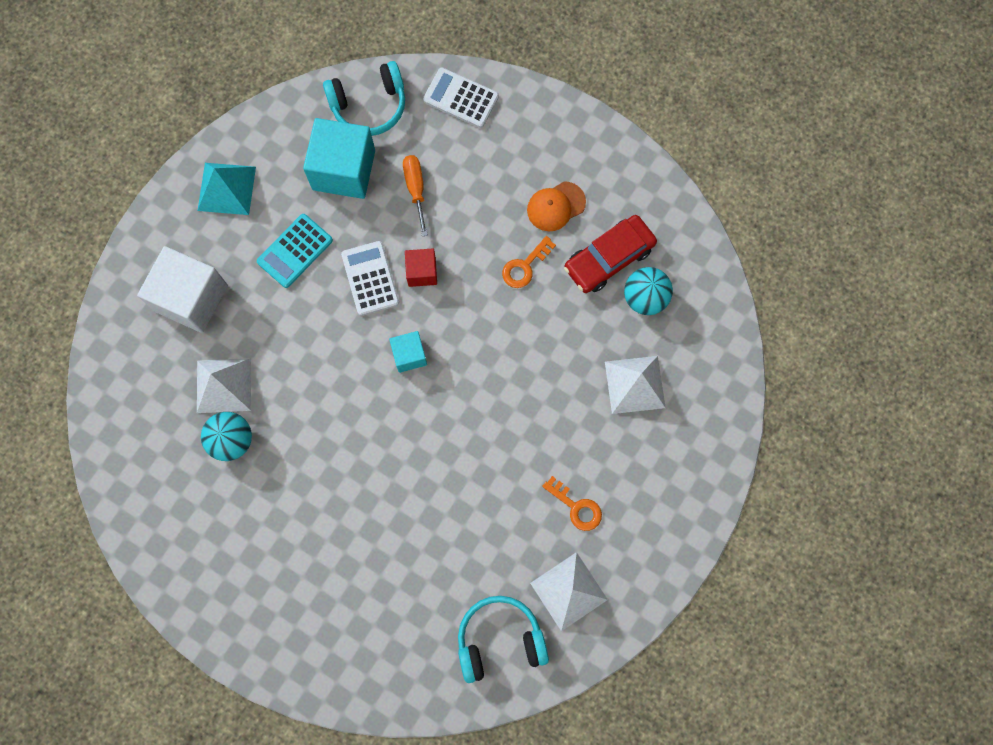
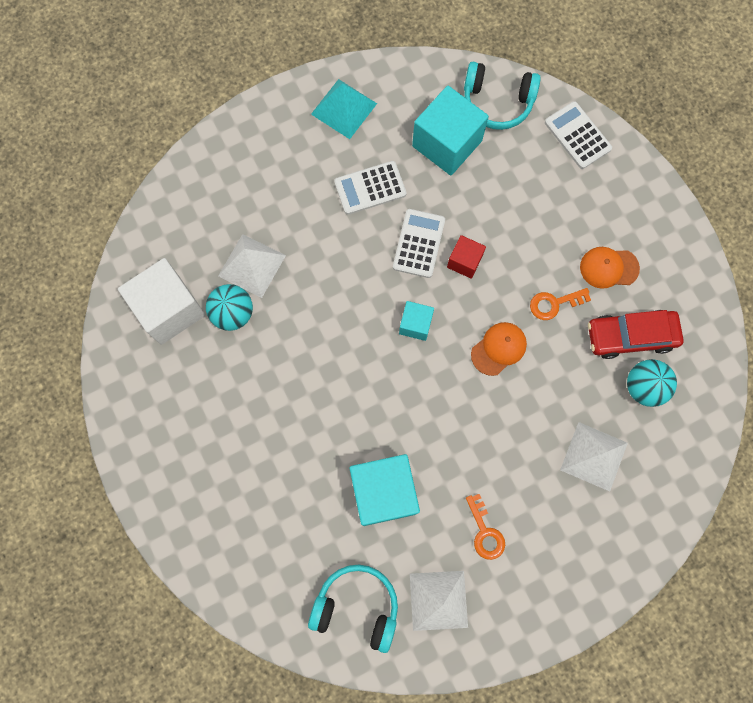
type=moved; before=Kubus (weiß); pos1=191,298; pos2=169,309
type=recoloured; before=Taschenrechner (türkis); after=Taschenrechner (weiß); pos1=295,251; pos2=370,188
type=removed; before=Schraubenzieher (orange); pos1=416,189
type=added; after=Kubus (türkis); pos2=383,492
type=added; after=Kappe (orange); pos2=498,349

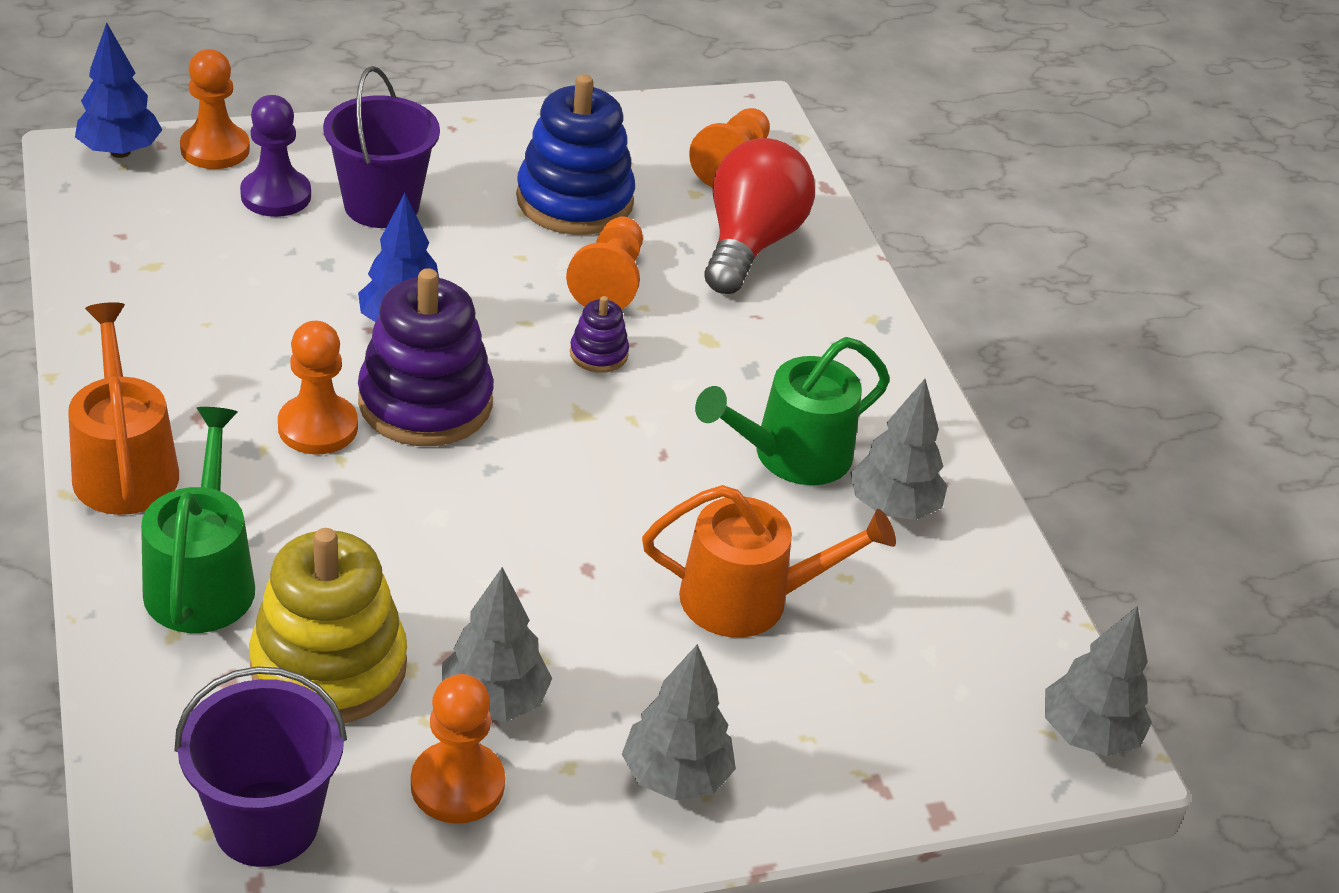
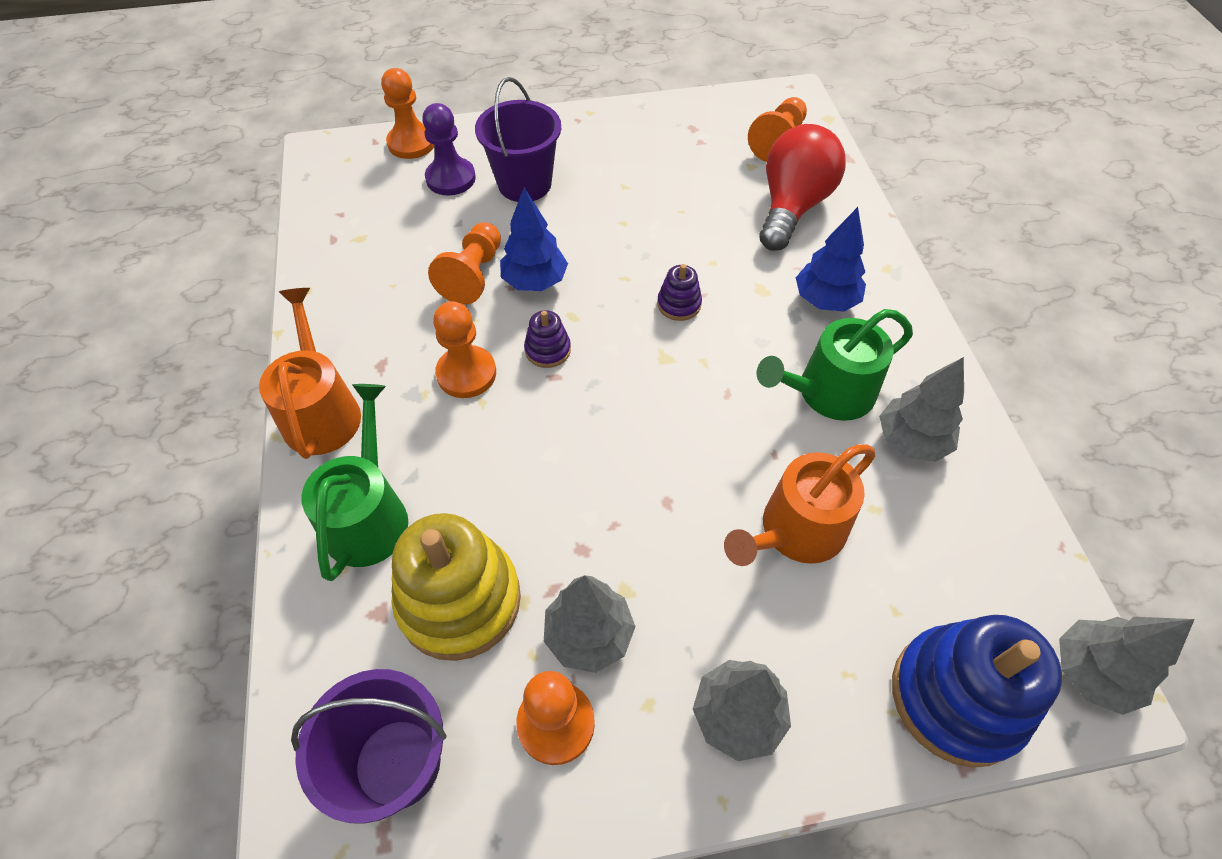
type=moved; before=Baum (blau); pos1=120,152; pos2=825,300
type=resized; before=Stapelspielzeug (lila); pos1=425,402; pos2=548,350; scale=0.46
type=moved; before=Stapelspielzeug (blau); pos1=574,201; pos2=957,697
type=moved; before=Bauer (orange); pos1=609,281; pos2=473,275
type=turned; before=Gießkanne (orange); pos1=748,599; pos2=796,531; turn=135

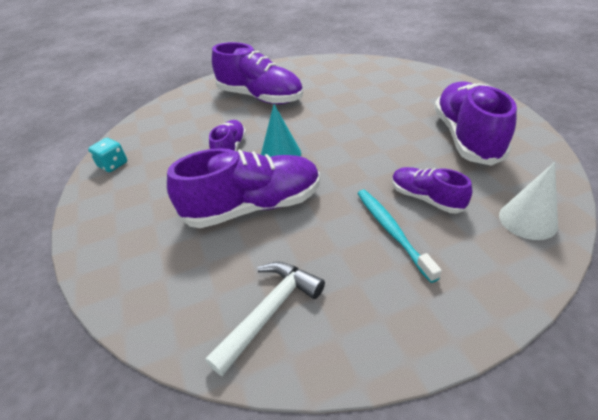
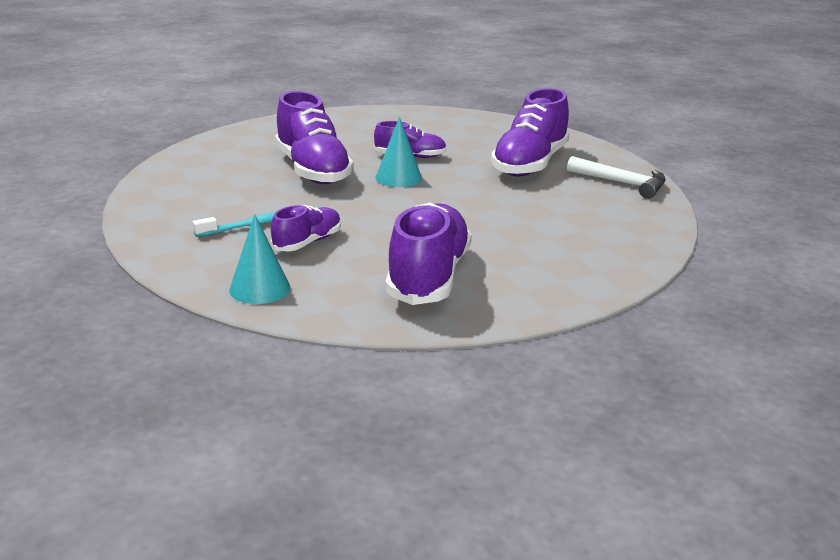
type=removed; before=Spielwürfel (türkis); pos1=113,165
type=moved; before=Hammer (weiß); pos1=270,311; pos2=622,183
type=turned; before=Schuh (lila); pos1=466,137; pos2=428,277; turn=-75
type=recoloured; before=Kegel (weiß); after=Kegel (türkis); pos1=527,220; pos2=260,288

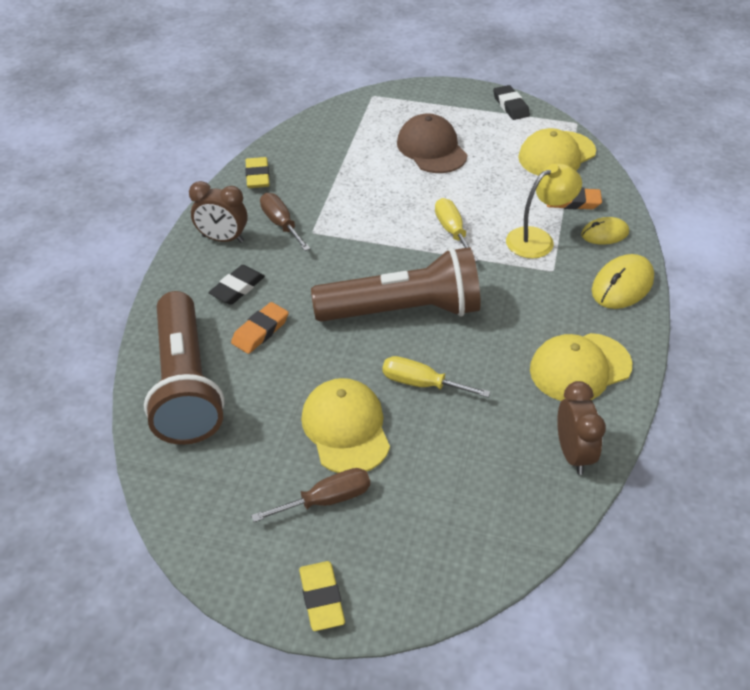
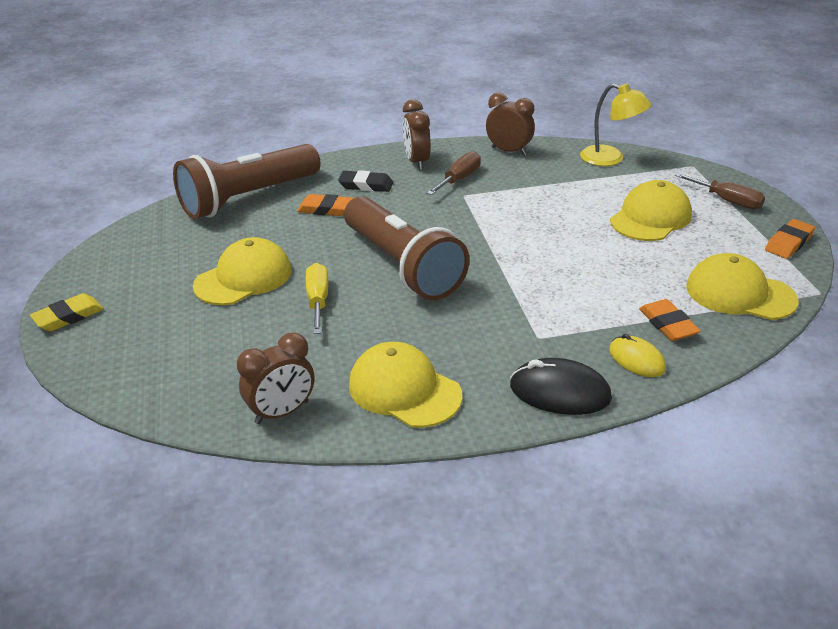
type=replaced; before=Radiergummi (gelb); after=Wecker (braun); pos1=257,176; pos2=509,151
type=moved; before=Schraubenzieher (braun); pos1=327,500; pos2=727,201
type=recoloured; before=Kappe (braun); after=Kappe (gelb); pos1=431,149; pos2=650,218
type=removed; before=Schraubenzieher (gelb); pos1=452,231
type=recoloured; before=Radiergummi (schwarz); after=Radiergummi (orange); pos1=510,106; pos2=788,243
type=moved; before=Lampe (gelb); pos1=538,239; pos2=610,159
type=recoloured; before=Computermaus (gelb); after=Computermaus (schwarz); pos1=622,285; pos2=559,392

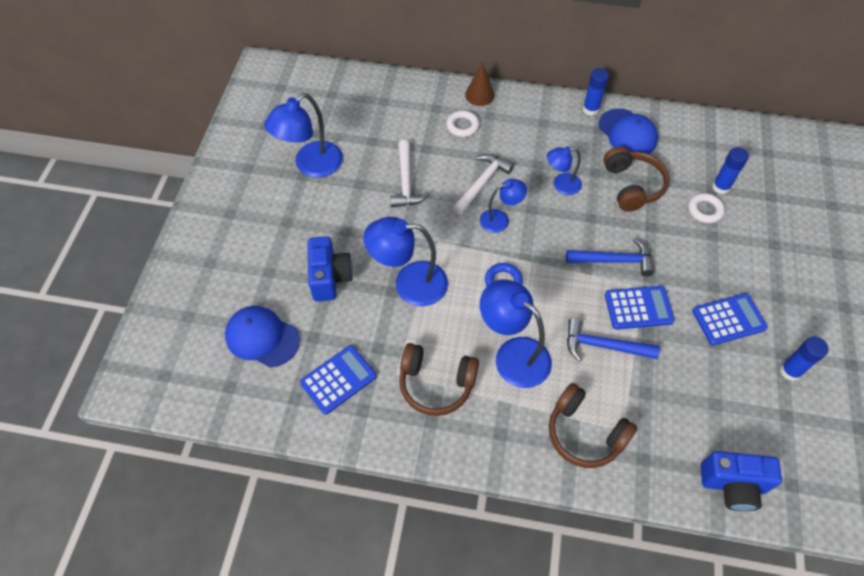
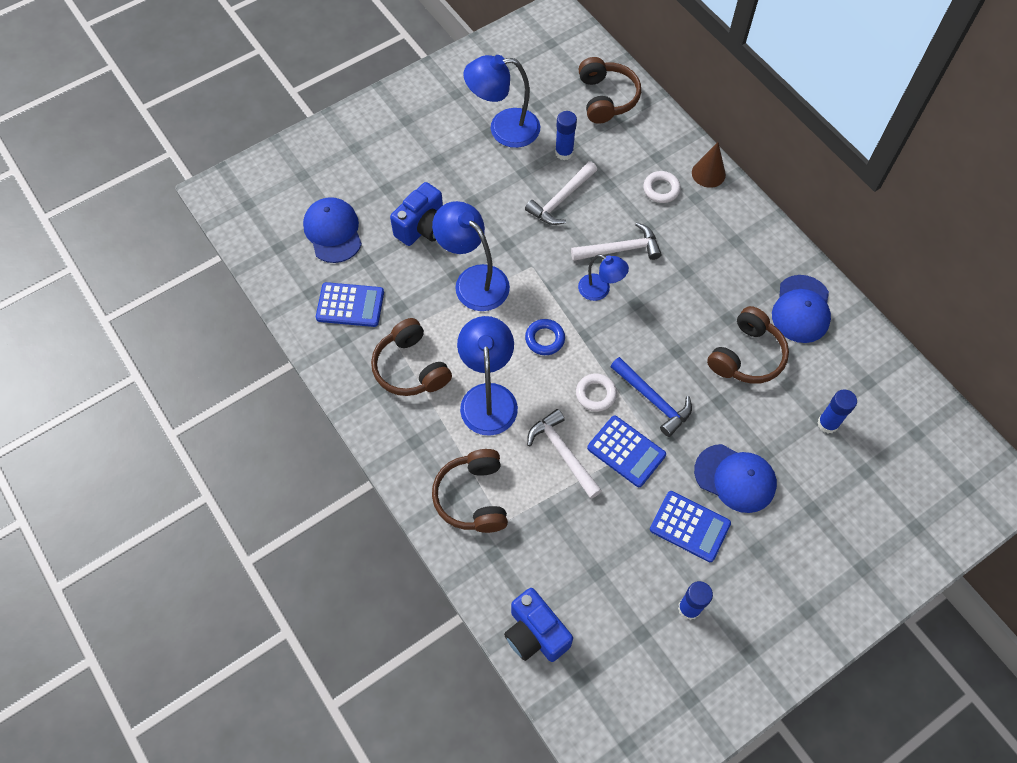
type=removed; before=Lampe (blau); pos1=561,185
type=recoloured; before=Hammer (blau); after=Hammer (weiß); pos1=604,346; pos2=563,453
type=moved; before=Klebestift (blau); pos1=590,109; pos2=564,152
type=moved; before=Ring (weiß); pos1=704,210; pos2=595,394
type=added; after=Kopfhörer (braun); pos2=606,98
type=added; after=Kappe (blau); pos2=735,478

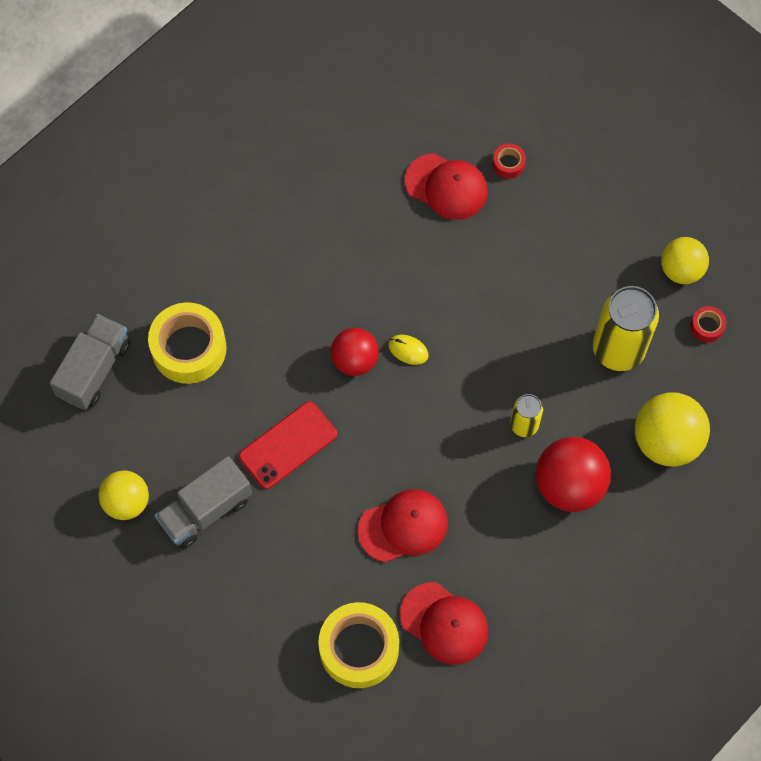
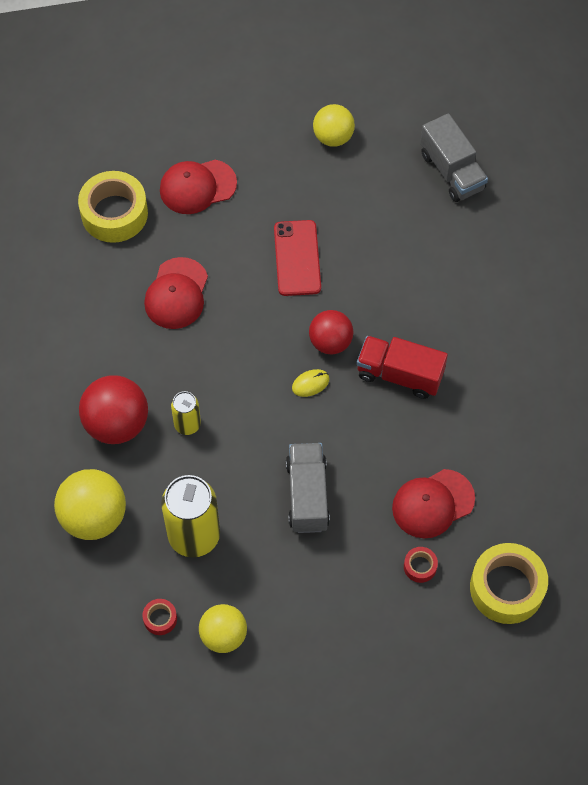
type=moved; before=Klebeband (gelb); pos1=189,348; pos2=506,588
type=moved; before=Lastwagen (grau); pos1=205,510; pos2=307,495
type=moved; before=Kappe (rot); pos1=444,623; pos2=197,187
type=added; after=Lastwagen (rot); pos2=400,374

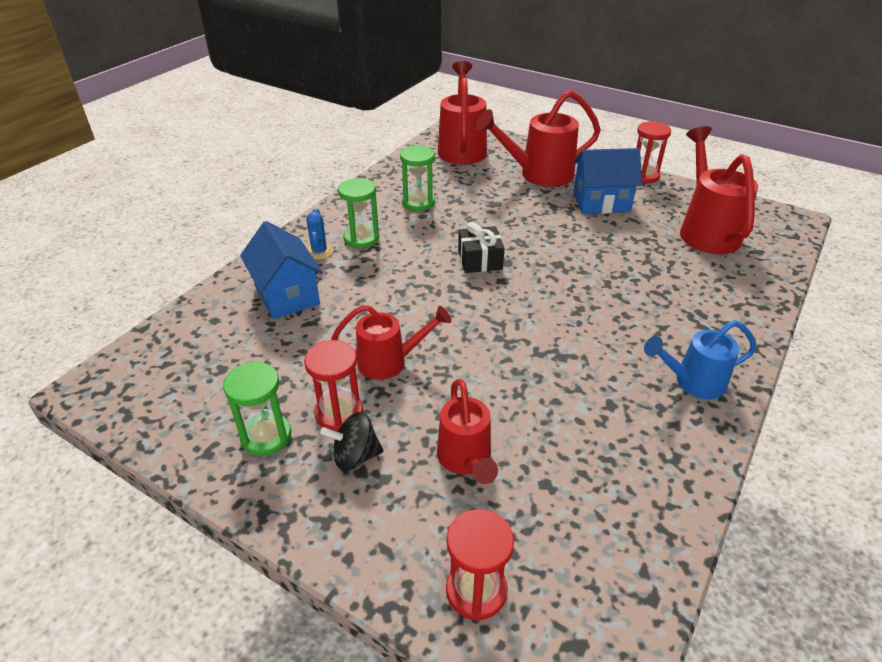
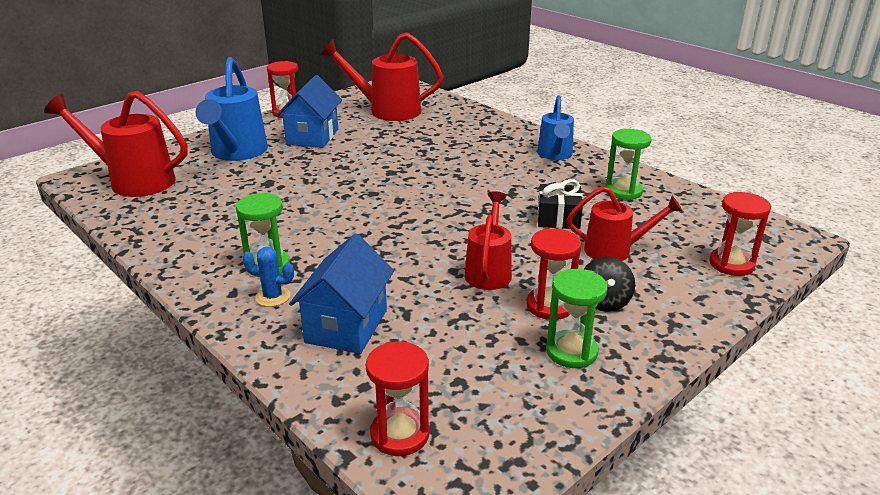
type=turned; before=Haus (blau); pos1=287,295; pos2=346,326; turn=-60
type=moved; before=Sanduhr (grün); pos1=418,202; pos2=623,191
type=moved; before=Geschenk (schwarz); pos1=480,260; pos2=558,218
type=recoloured; before=Gießkanne (rot); after=Gießkanne (blau); pos1=539,175; pos2=237,153
type=added; after=Sanduhr (rot); pos2=400,434

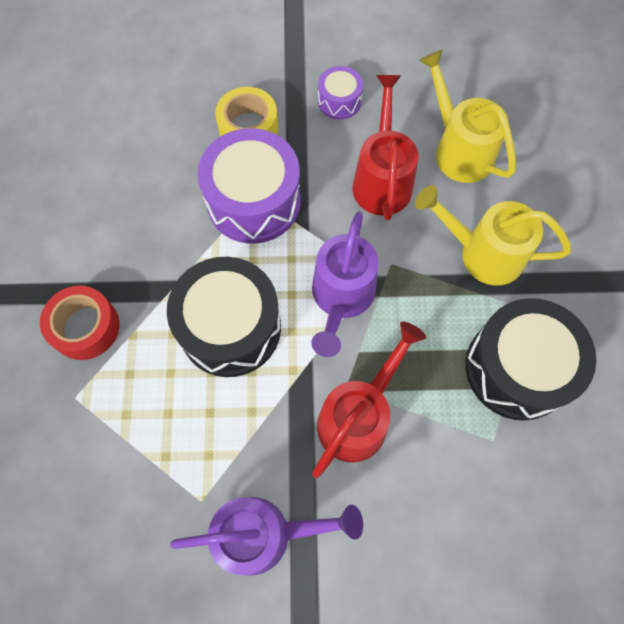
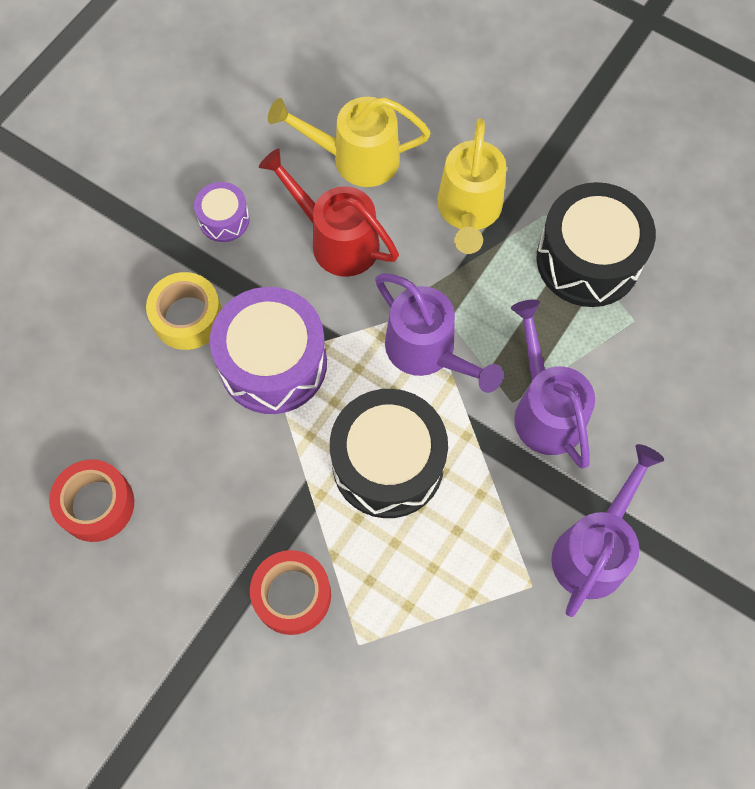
type=recoloured; before=Gießkanne (rot); after=Gießkanne (lila); pos1=359,416; pos2=544,408
type=turned; before=Gießkanne (gelb); pos1=481,253; pos2=469,212; turn=-45
type=added; after=Klebeband (rot); pos2=96,504

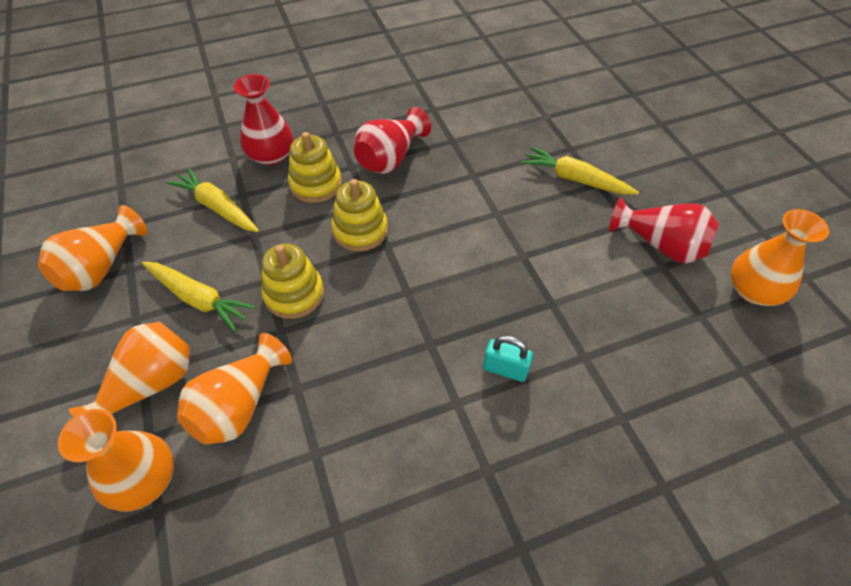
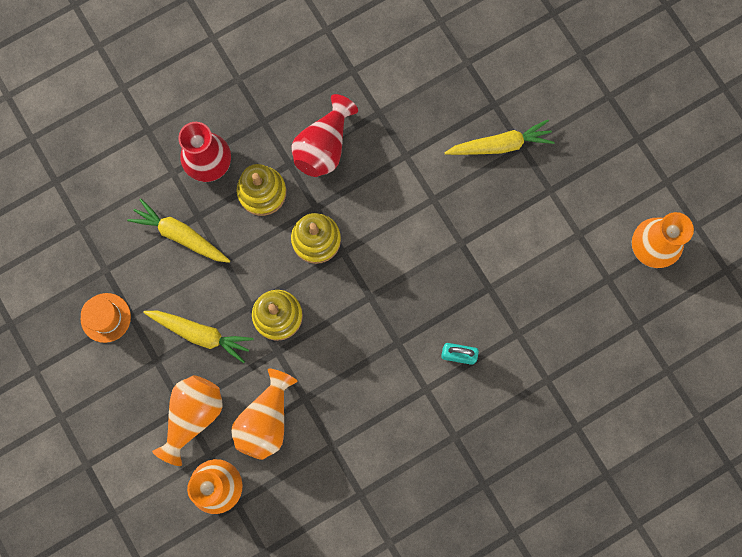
type=replaced; before=Vase (orange); after=Hut (orange); pos1=101,267; pos2=105,317
type=turned; before=Karotte (gelb); pos1=575,179; pos2=500,145; turn=150
type=removed; before=Vase (rot); pos1=660,245

